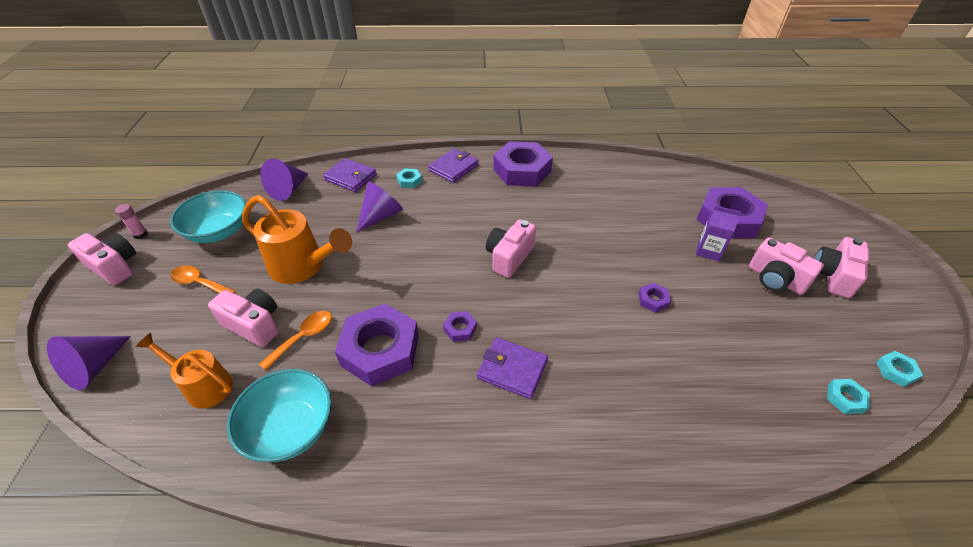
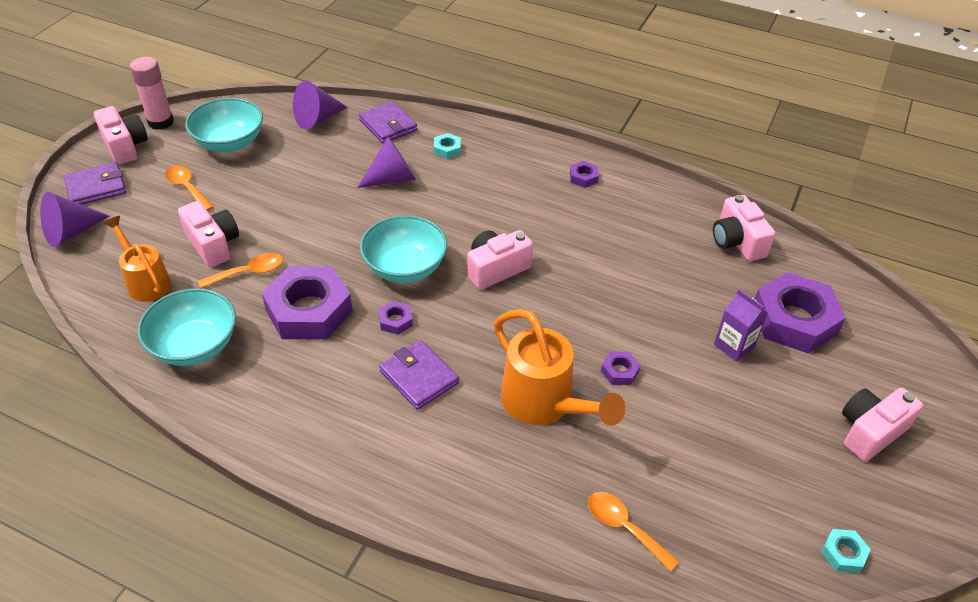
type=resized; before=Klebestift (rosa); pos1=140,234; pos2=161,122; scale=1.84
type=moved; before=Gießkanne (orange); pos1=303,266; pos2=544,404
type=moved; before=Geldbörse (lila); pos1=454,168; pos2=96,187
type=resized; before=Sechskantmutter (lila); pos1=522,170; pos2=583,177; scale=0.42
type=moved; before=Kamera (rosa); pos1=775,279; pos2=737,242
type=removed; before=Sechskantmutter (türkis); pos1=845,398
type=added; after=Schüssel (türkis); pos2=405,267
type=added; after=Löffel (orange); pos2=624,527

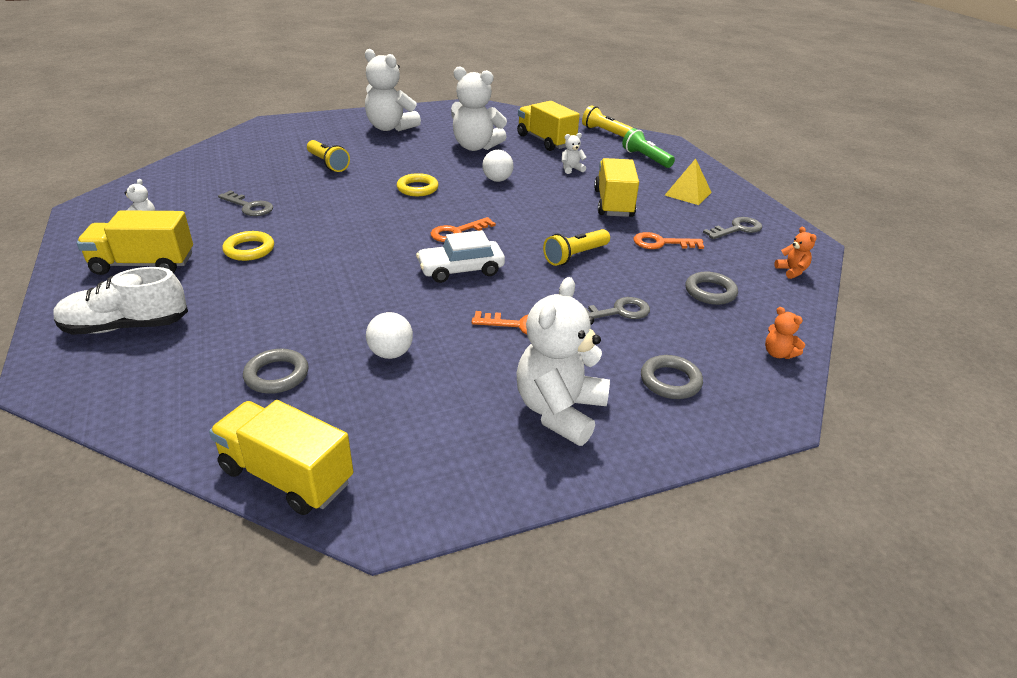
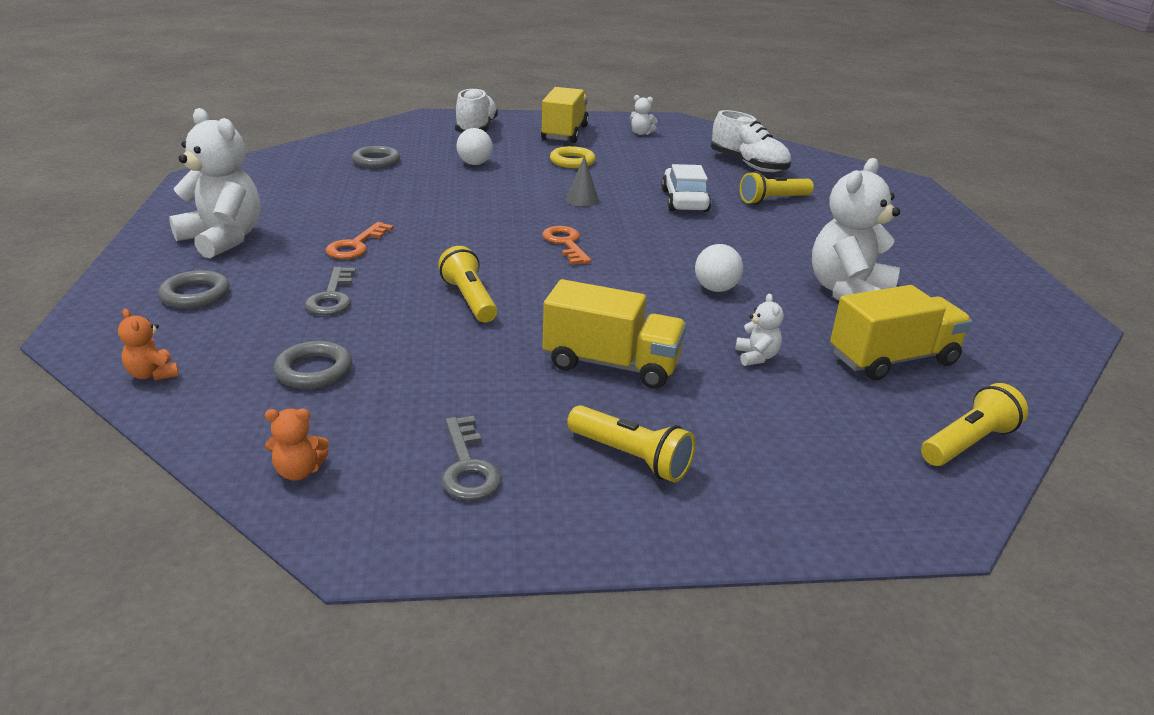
type=removed; before=Lastwagen (gelb); pos1=287,476
type=removed; before=Schlüssel (grau); pos1=249,206
type=removed; before=Teddybär (weiß); pos1=390,128
type=moved; before=Ball (weiß); pos1=391,353; pos2=474,164
type=removed; before=Ring (gelb); pos1=417,188
type=moved; before=Auto (weiß); pos1=461,270; pos2=684,201
type=removed; before=Taschenlampe (grün); pos1=645,158
type=removed; before=Schlüssel (orange); pos1=661,243
type=replaced; before=Pyramide (gelb); after=Taschenlampe (gelb); pos1=688,193; pos2=631,457
type=turned; before=Teddybär (orange); pos1=778,353; pos2=153,374; turn=-105
type=added; after=Kegel (grau); pos2=582,200
type=added; after=Schuh (weiß); pos2=748,165

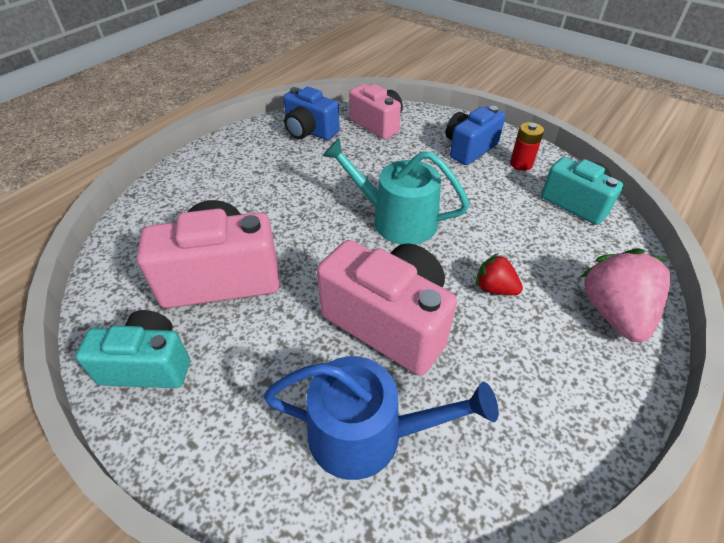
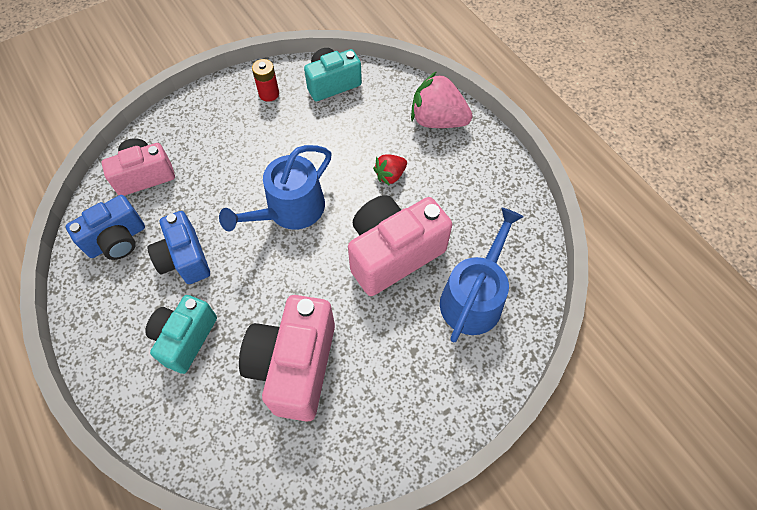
type=moved; before=Kamera (türkis); pos1=148,365; pos2=185,338
type=recoloured; before=Gießkanne (türkis); after=Gießkanne (blau); pos1=396,219; pos2=290,210
type=moved; before=Kamera (blau); pos1=469,148; pos2=185,259

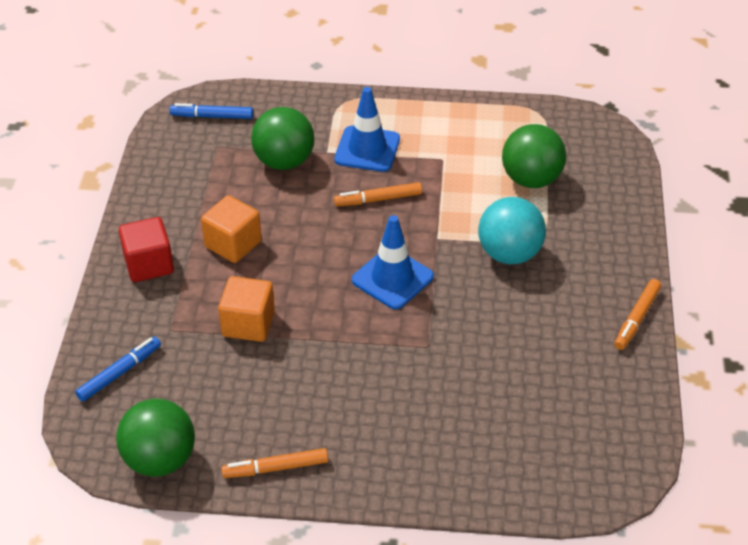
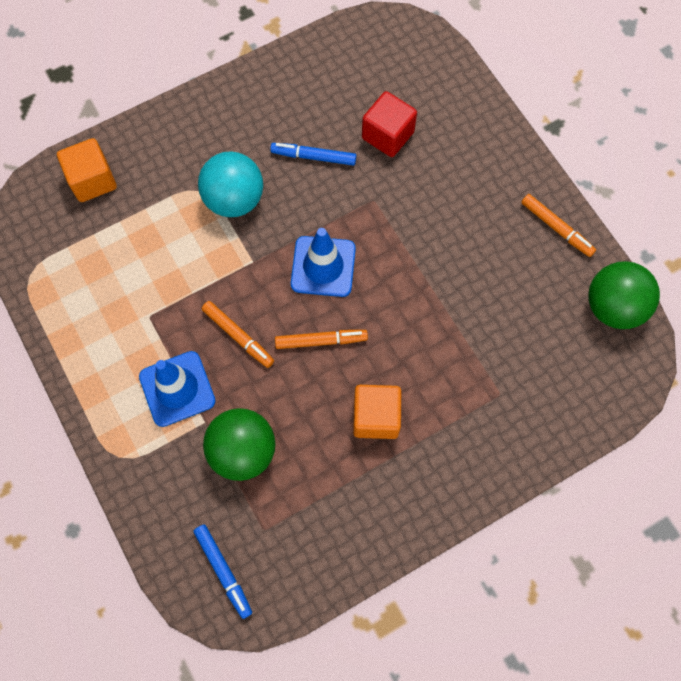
type=moved; before=Filzstift (blau); pos1=119,373; pos2=313,157
type=moved; before=Kubus (rot); pos1=149,264; pos2=387,135
type=moved; before=Kubus (orange); pos1=248,324; pos2=92,180
type=removed; before=Ball (grün); pos1=531,179
type=moved; before=Filzstift (orange); pos1=636,318; pos2=321,341

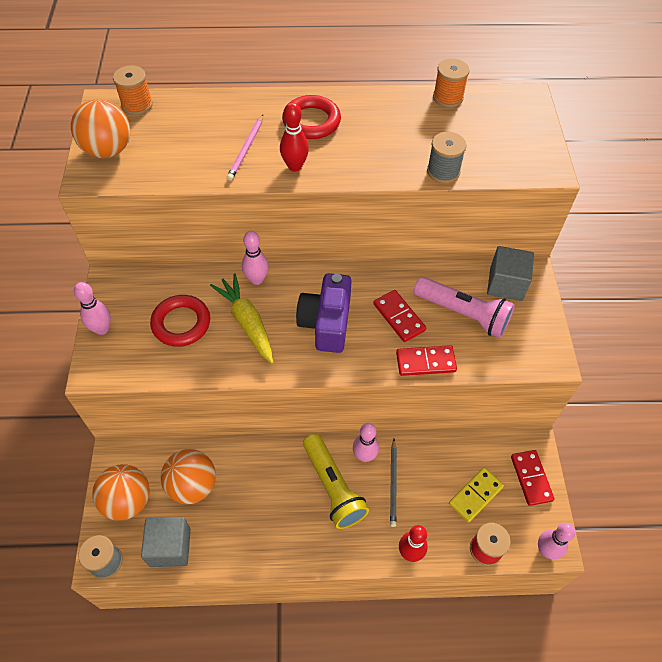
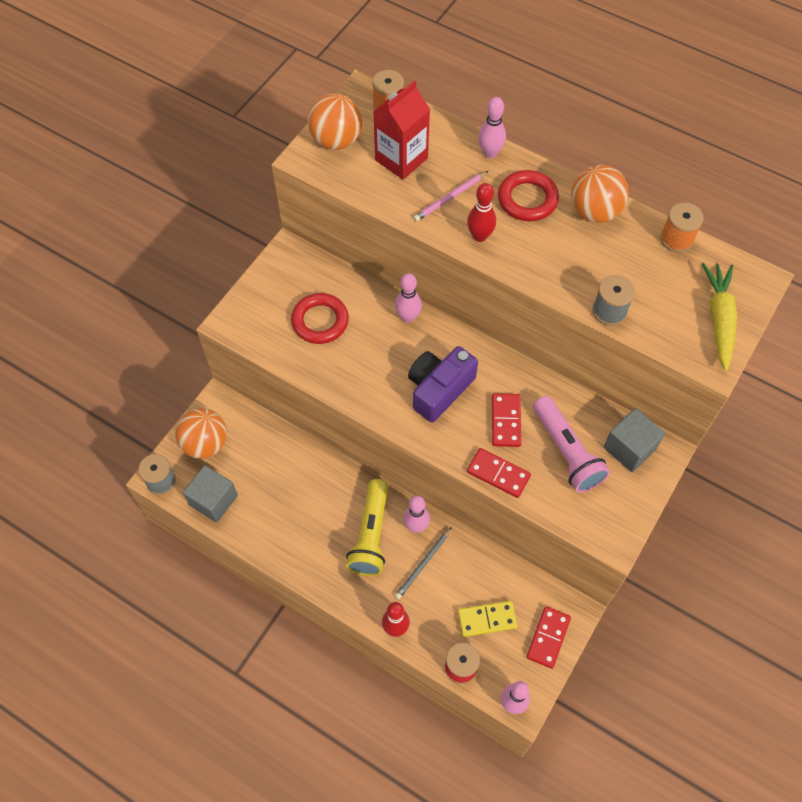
type=moved; before=Bowlingkegel (rosa); pos1=102,329; pos2=490,153
type=moved; before=Ball (orange); pos1=192,485; pos2=594,211
type=moved; before=Karotte (gelb); pos1=247,323; pos2=719,319
type=added; after=Getränkekarton (rot); pos2=401,159

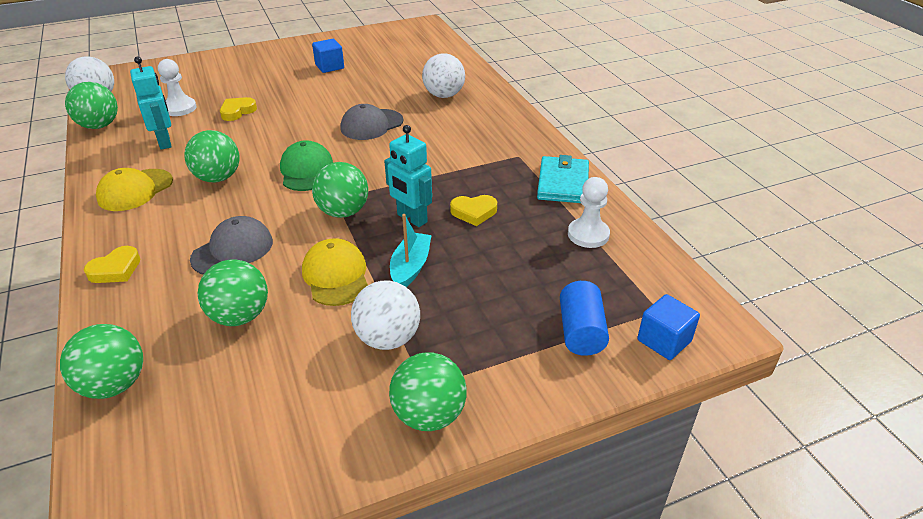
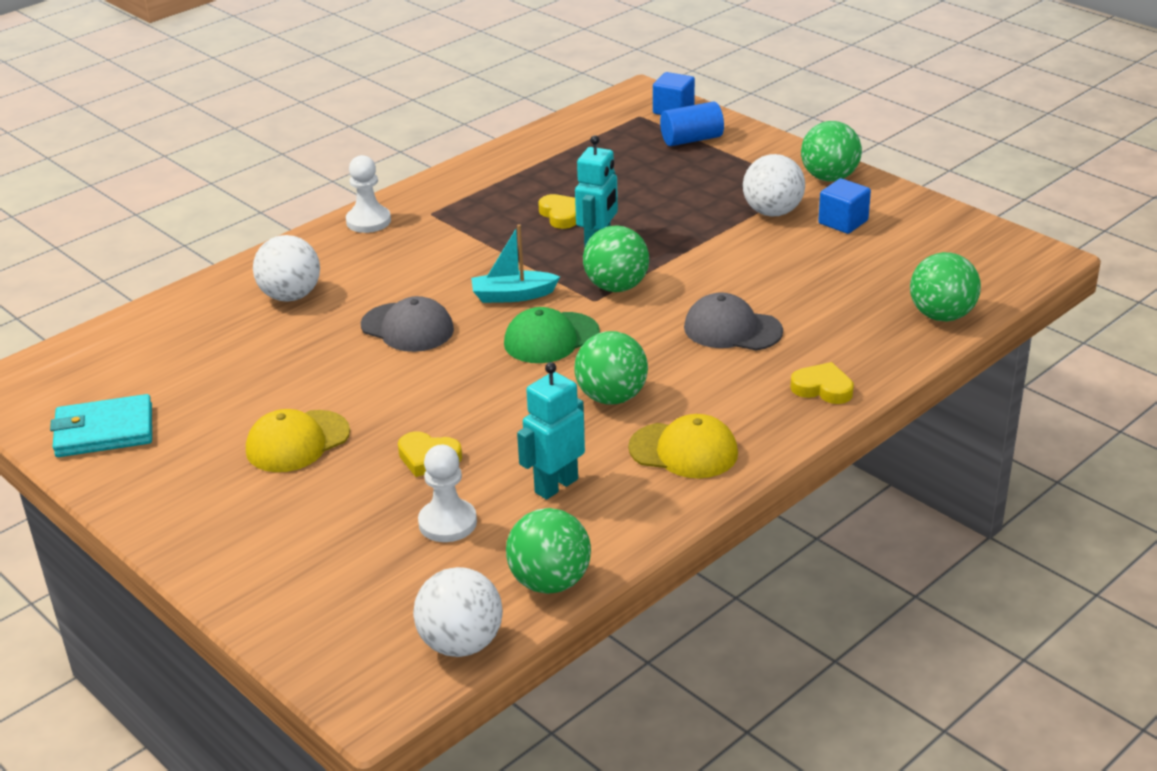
type=removed; before=Ball (grün); pos1=240,316
type=moved; before=Kappe (gelb); pos1=336,276; pos2=297,442
type=moved; before=Kubus (blau); pos1=329,66; pos2=843,222
type=moved; before=Boot (türkis); pos1=410,267; pos2=513,295
type=moved; before=Geldbörse (türkis); pos1=563,183; pos2=104,431
type=moved; before=Bauer (weiß); pos1=588,234; pos2=368,221

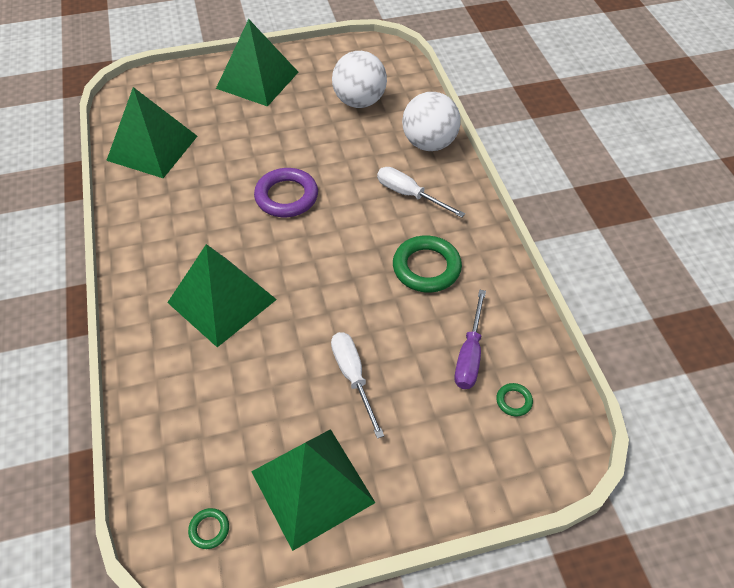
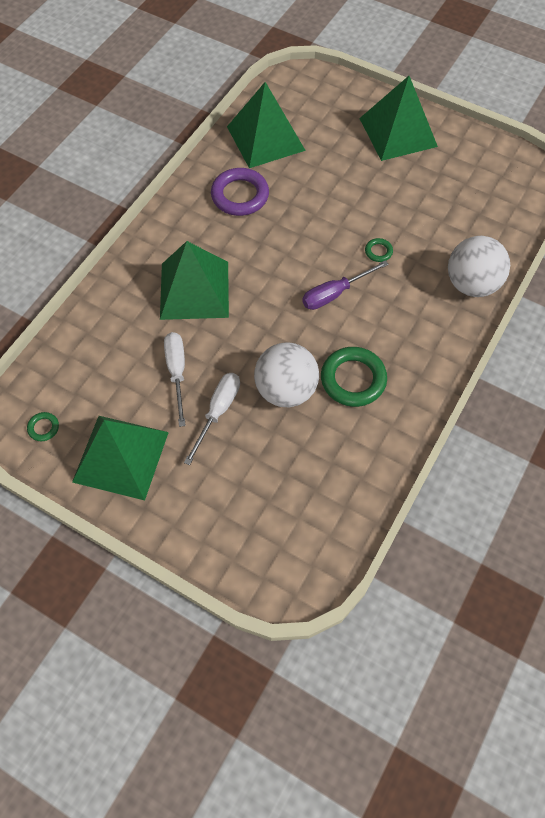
type=moved; before=Ring (lila); pos1=286,196; pos2=240,195
type=moved; before=Ball (weiß); pos1=359,101; pos2=286,390
type=moved; before=Schraubenzieher (weiß); pos1=409,195; pos2=177,372
type=moved; before=Schraubenzieher (lila); pos1=469,354; pos2=335,293
type=moved; before=Ring (grün); pos1=514,401; pos2=378,251

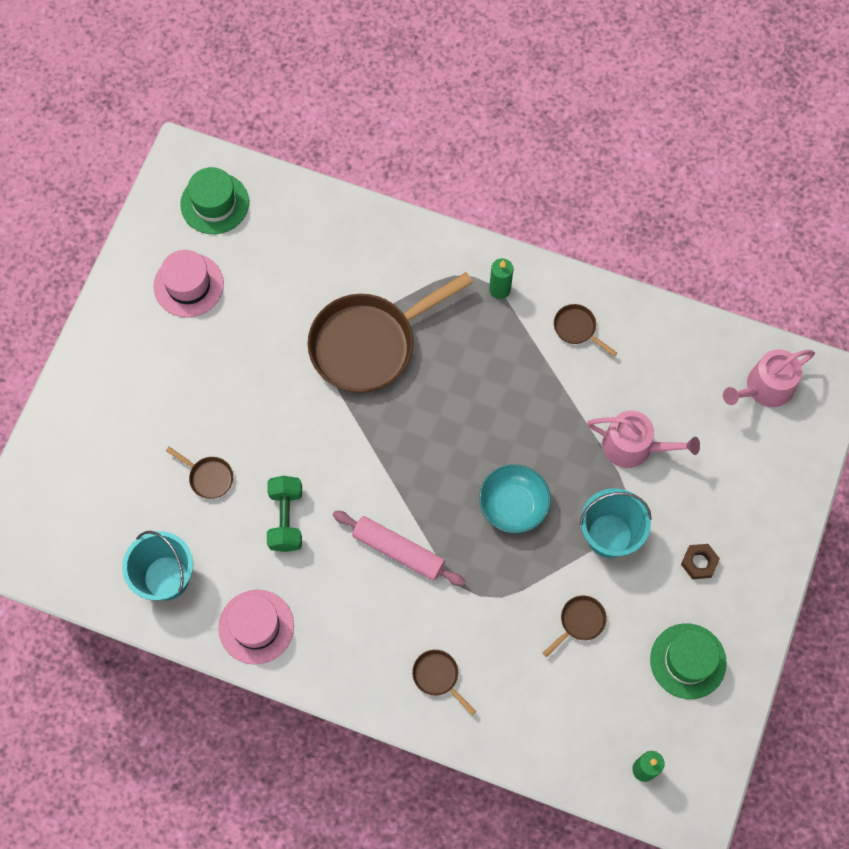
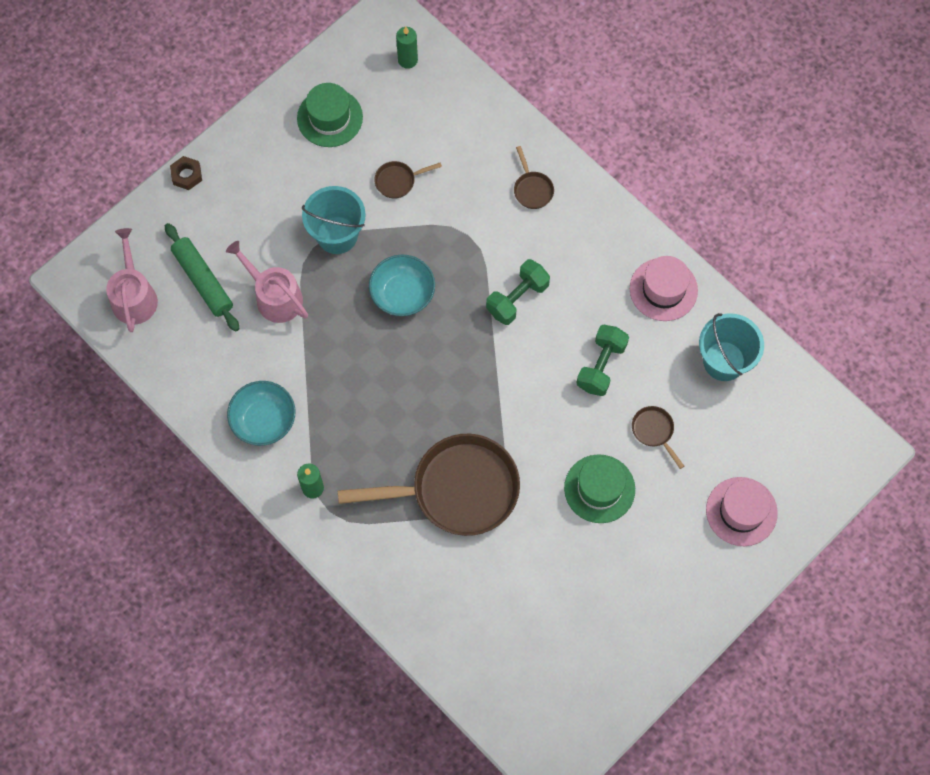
type=moved; before=Hut (rosa); pos1=188,285; pos2=741,511
type=moved; before=Hut (grün); pos1=214,203; pos2=599,488
type=replaced; before=Nudelholz (rosa); after=Hantel (grün); pos1=398,550; pos2=517,298
type=replaced; before=Pfanne (braun); after=Schüssel (türkis); pos1=577,329; pos2=263,420
type=moved; before=Sechskantmutter (braun); pos1=699,562; pos2=186,175
type=turned; before=Gießkanne (rosa); pos1=765,388; pos2=134,296; turn=-90
type=added; after=Nudelholz (grün); pos2=203,281

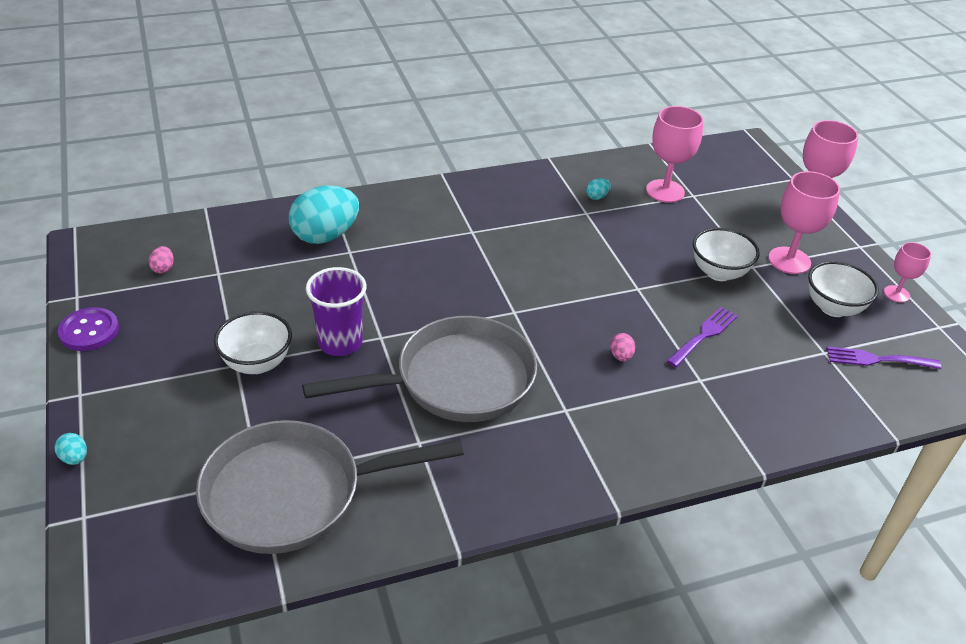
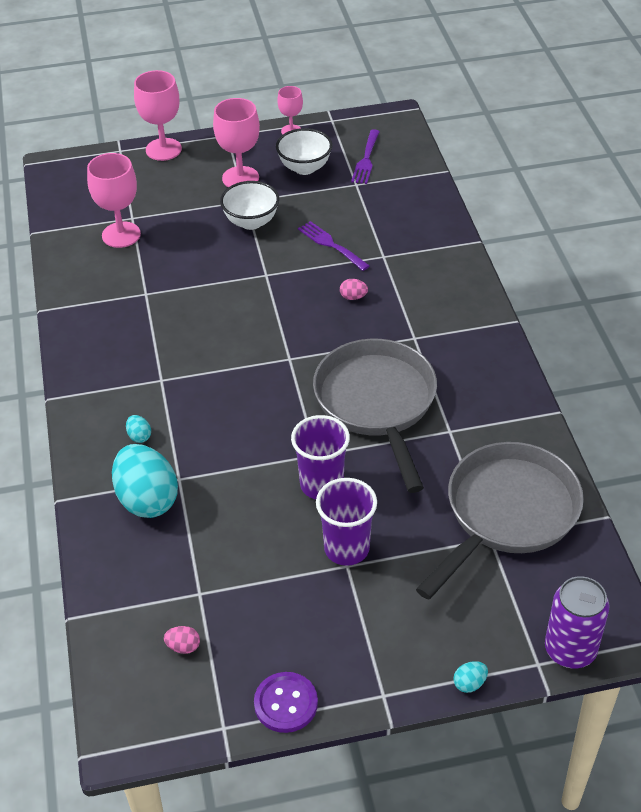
type=turned; before=Pfanne (grau); pos1=293,493; pos2=507,513; turn=-135
type=replaced; before=Schüssel (weiß); after=Becher (lila); pos1=257,363; pos2=346,548
type=moved; before=Ei (türkis); pos1=597,197; pos2=139,436
type=added; after=Dose (lila); pos2=570,650

